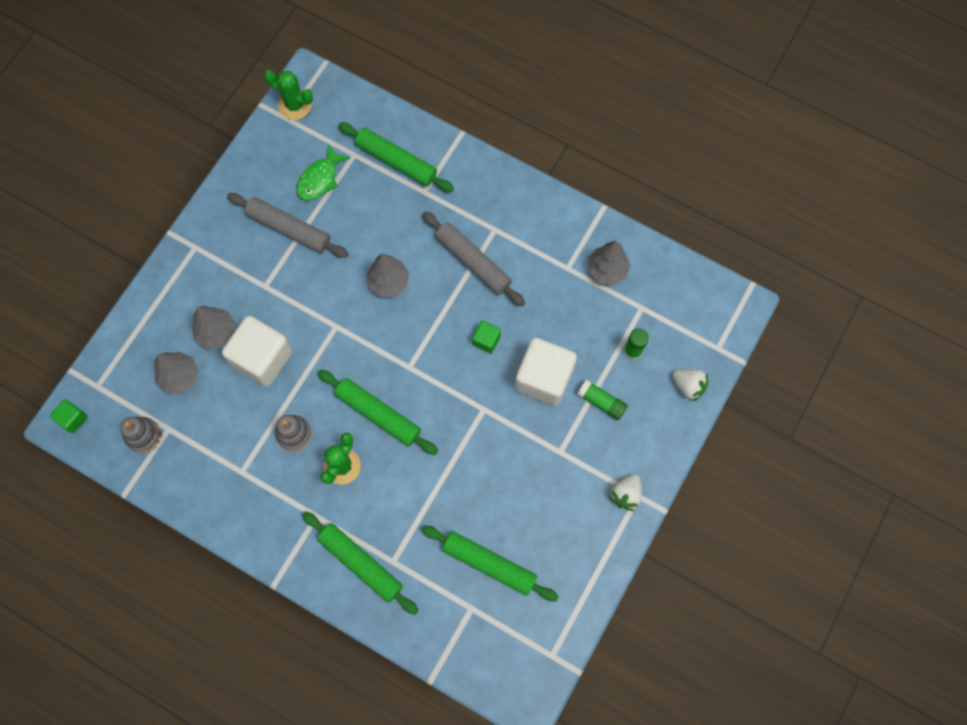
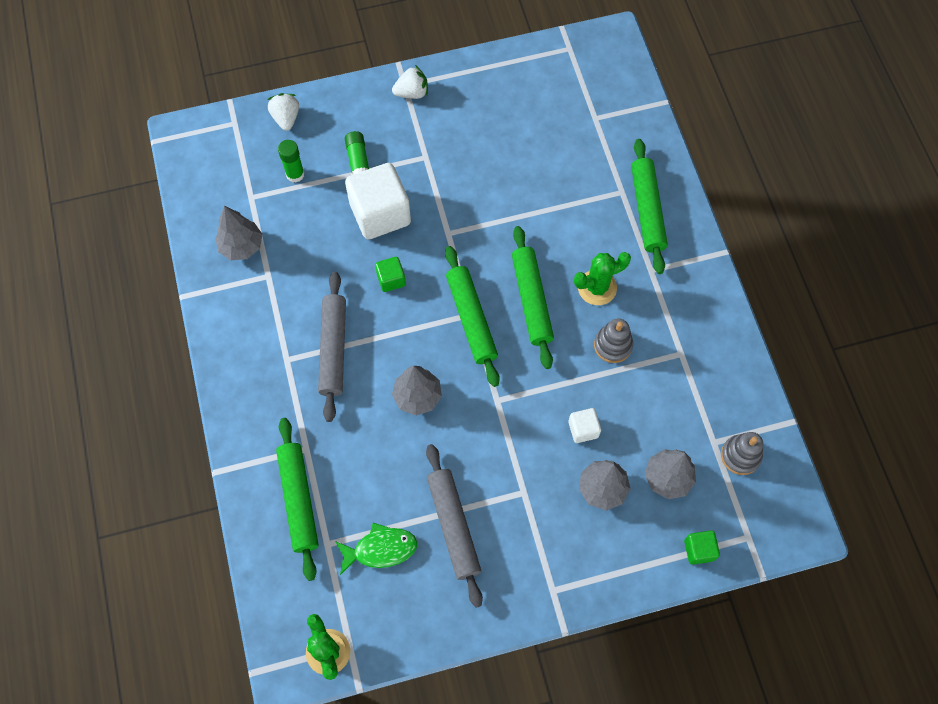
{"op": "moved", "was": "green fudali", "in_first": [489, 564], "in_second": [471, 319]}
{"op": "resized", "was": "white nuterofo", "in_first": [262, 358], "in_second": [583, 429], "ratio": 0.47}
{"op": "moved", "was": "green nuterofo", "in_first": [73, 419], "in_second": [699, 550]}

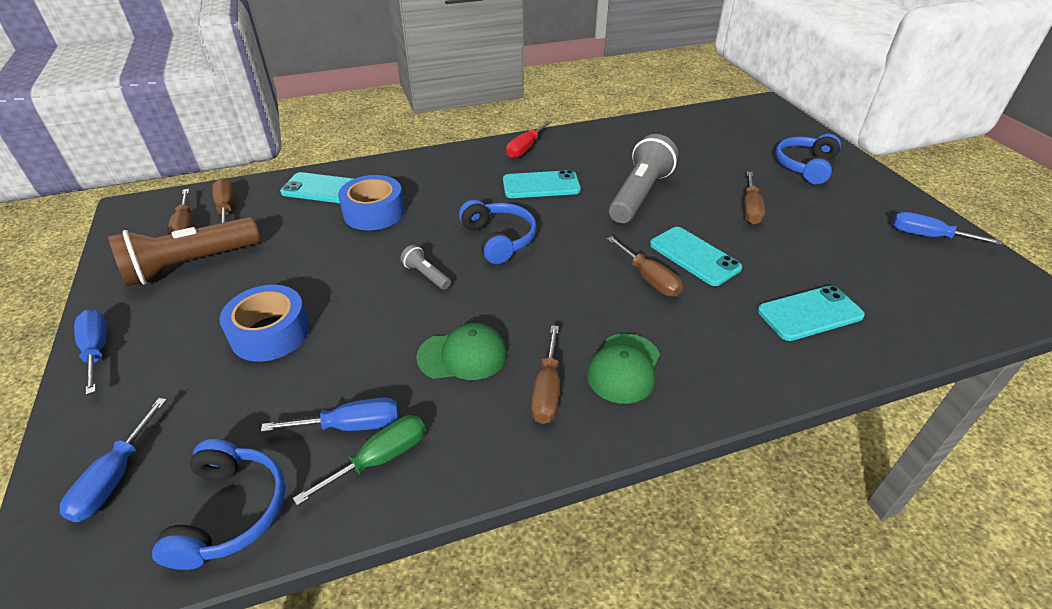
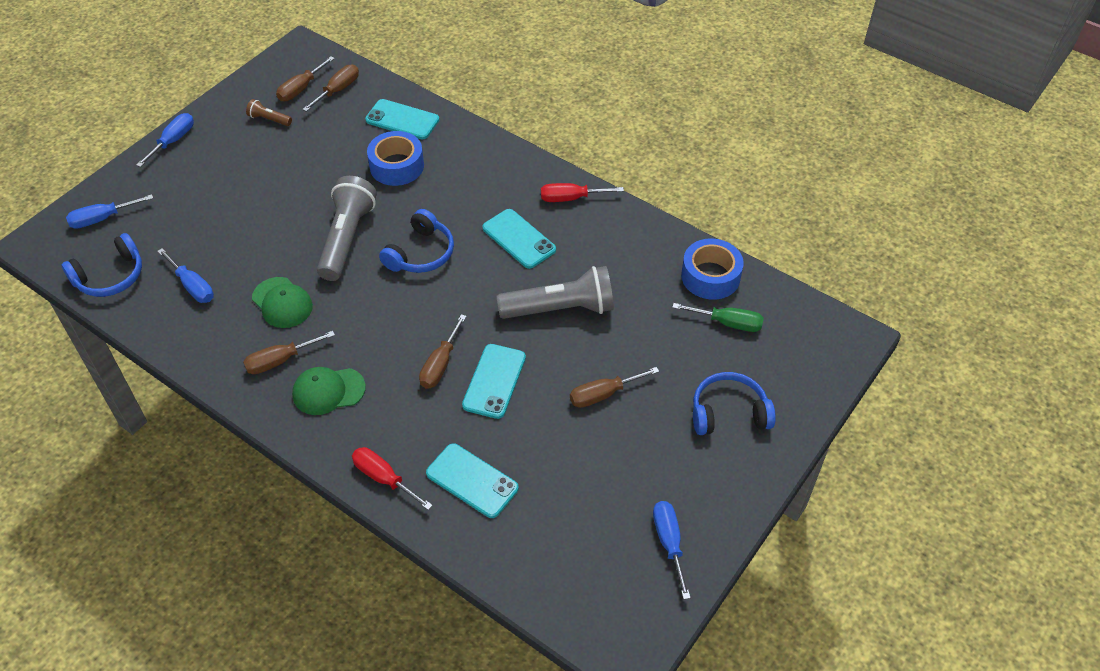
{"op": "resized", "was": "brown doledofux", "in_first": [190, 264], "in_second": [269, 119], "ratio": 0.45}
{"op": "resized", "was": "grey doledofux", "in_first": [426, 275], "in_second": [347, 238], "ratio": 2.21}
{"op": "added", "now": "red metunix", "in_second": [384, 478]}
{"op": "turned", "was": "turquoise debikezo", "in_first": [323, 189], "in_second": [402, 120], "clockwise": -45}
{"op": "moved", "was": "green metunix", "in_first": [380, 459], "in_second": [728, 323]}
{"op": "moved", "was": "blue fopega", "in_first": [270, 333], "in_second": [710, 276]}

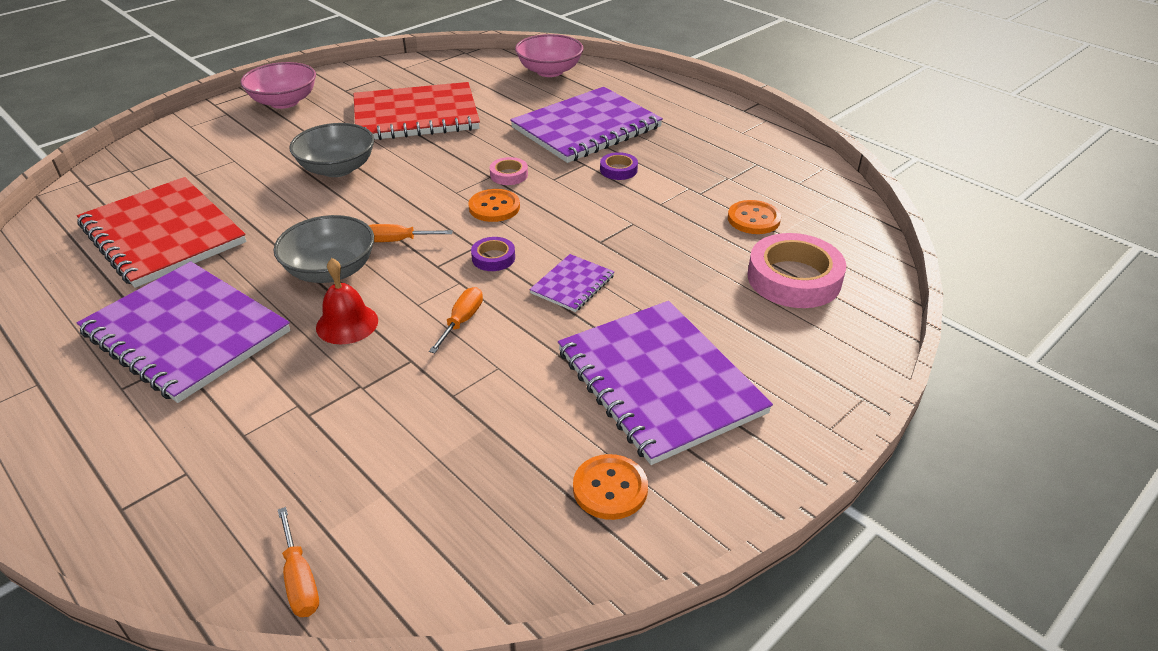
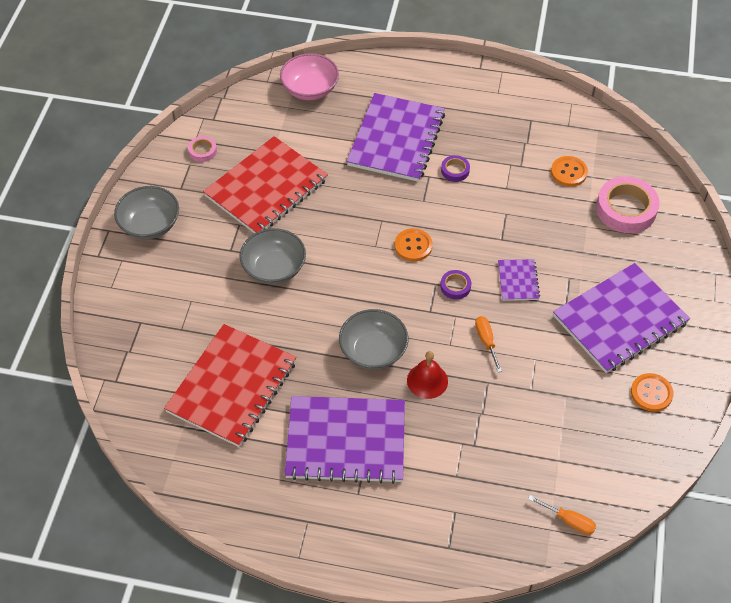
{"op": "recoloured", "was": "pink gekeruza", "now": "grey gekeruza", "in_first": [284, 102], "in_second": [150, 225]}
{"op": "turned", "was": "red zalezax", "in_first": [163, 234], "in_second": [231, 386], "clockwise": -75}
{"op": "moved", "was": "pink fopega", "in_first": [509, 175], "in_second": [202, 151]}
{"op": "turned", "was": "purple zalezax", "in_first": [660, 381], "in_second": [619, 319], "clockwise": -60}
{"op": "removed", "was": "orange metunix", "in_first": [398, 241]}

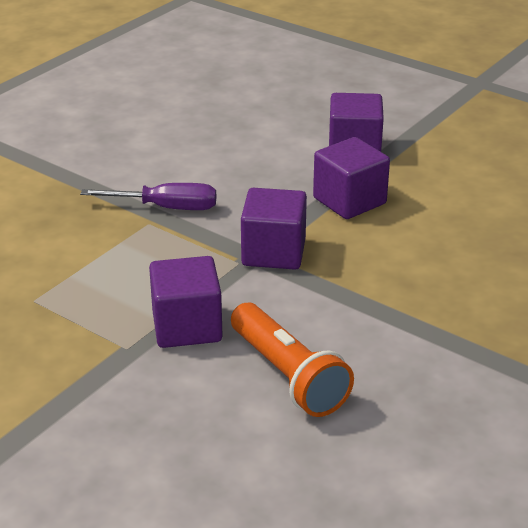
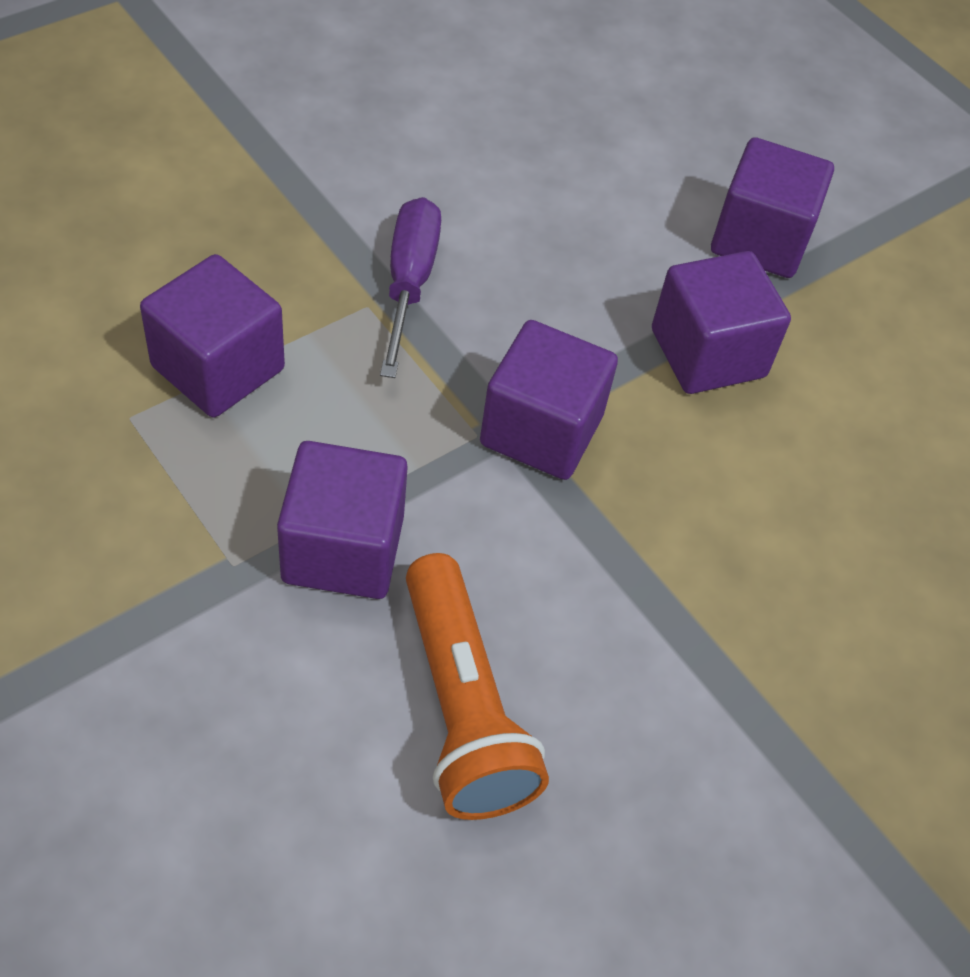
{"op": "added", "now": "purple nuterofo", "in_second": [218, 368]}
{"op": "turned", "was": "purple metunix", "in_first": [167, 208], "in_second": [409, 281], "clockwise": -105}

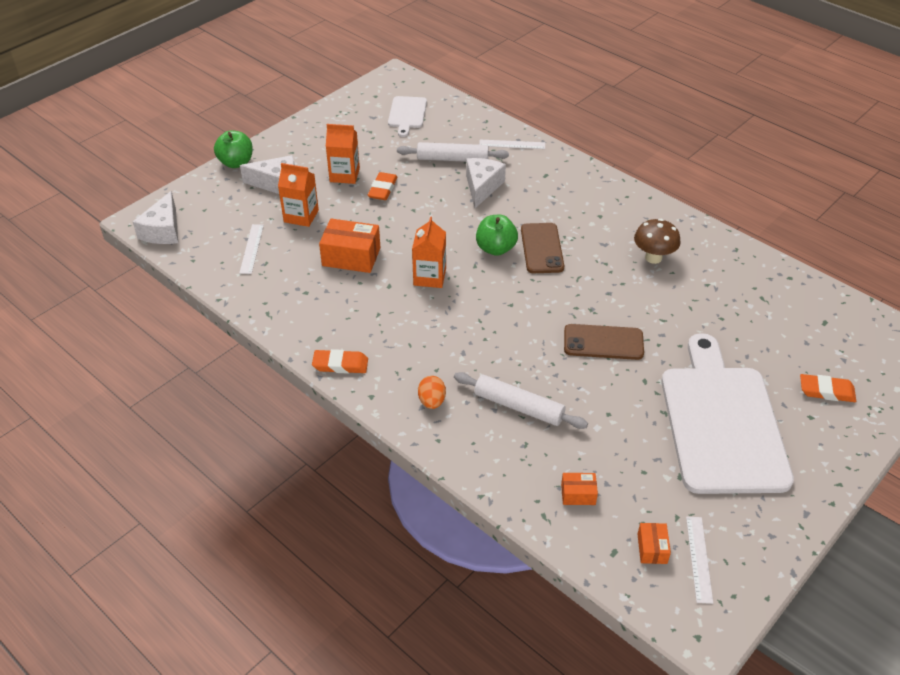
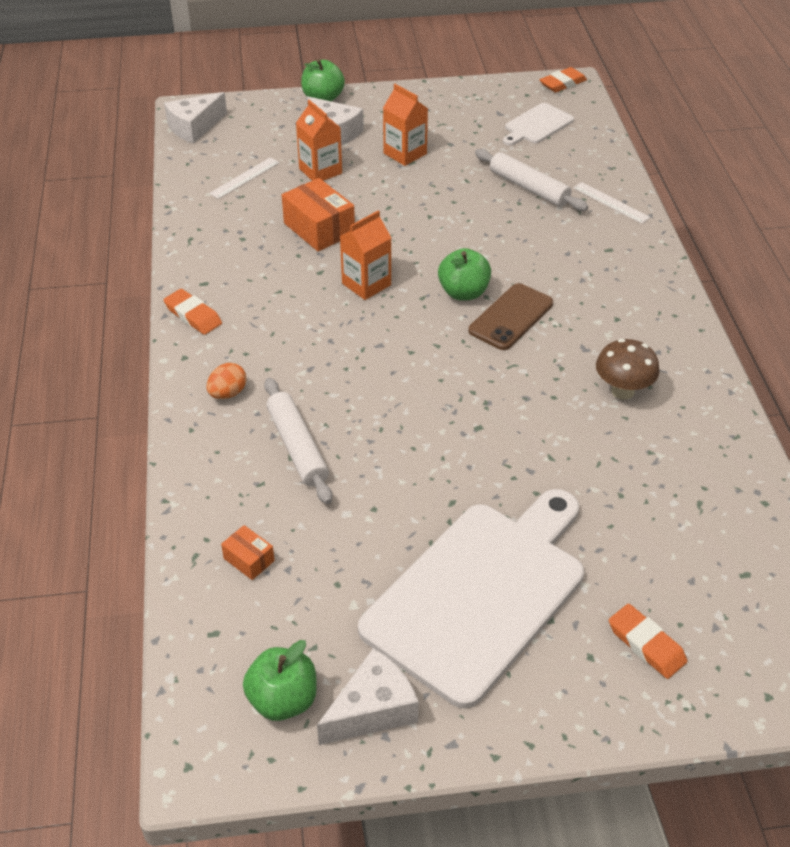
{"op": "replaced", "was": "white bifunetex", "now": "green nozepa", "in_first": [698, 558], "in_second": [283, 700]}
{"op": "moved", "was": "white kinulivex", "in_first": [482, 187], "in_second": [372, 709]}
{"op": "moved", "was": "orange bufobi", "in_first": [382, 189], "in_second": [562, 83]}
{"op": "removed", "was": "brown debikezo", "in_first": [603, 342]}
{"op": "removed", "was": "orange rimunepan", "in_first": [652, 548]}

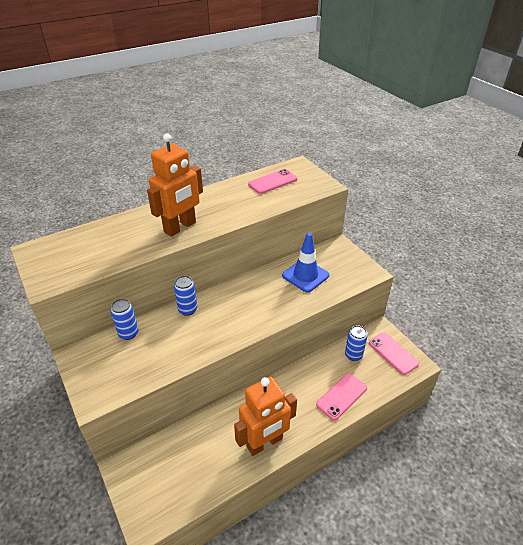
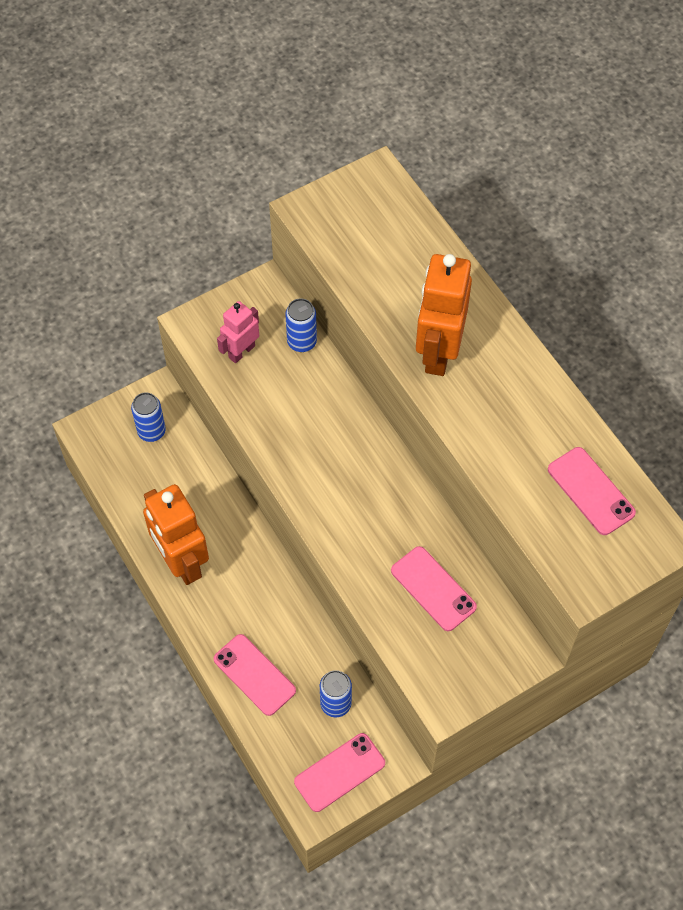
{"op": "moved", "was": "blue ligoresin", "in_first": [188, 310], "in_second": [151, 431]}
{"op": "added", "now": "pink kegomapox", "in_second": [241, 351]}
{"op": "replaced", "was": "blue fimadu", "now": "pink debikezo", "in_first": [305, 275], "in_second": [433, 589]}
{"op": "turned", "was": "orange kegomapox", "in_first": [180, 227], "in_second": [438, 352], "clockwise": 60}

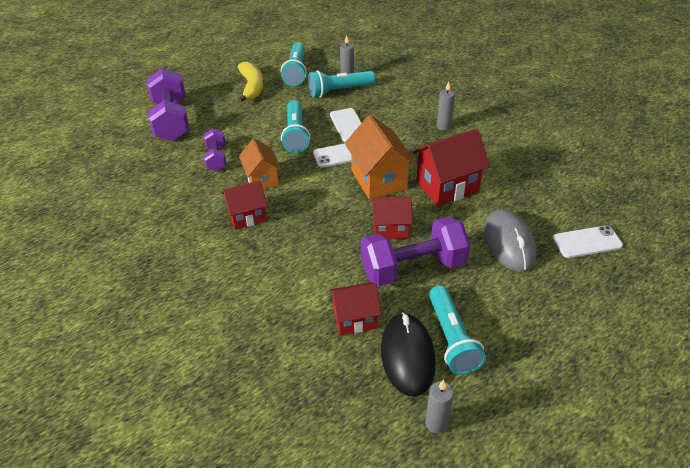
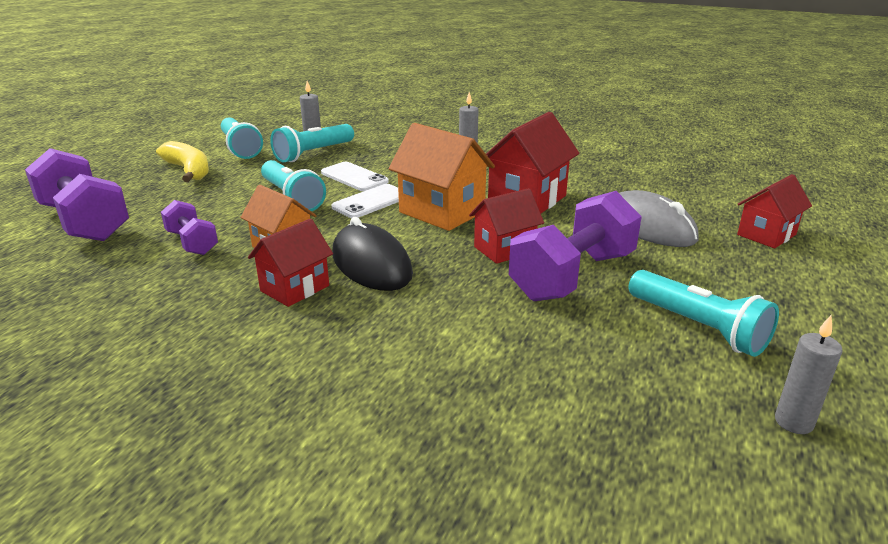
{"op": "moved", "was": "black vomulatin", "in_first": [407, 356], "in_second": [371, 264]}
{"op": "moved", "was": "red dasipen", "in_first": [355, 319], "in_second": [766, 235]}
{"op": "removed", "was": "white debikezo", "in_first": [587, 242]}

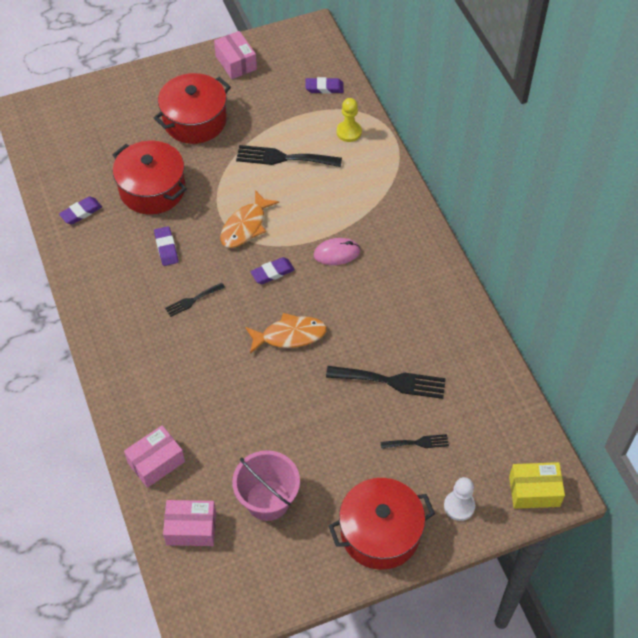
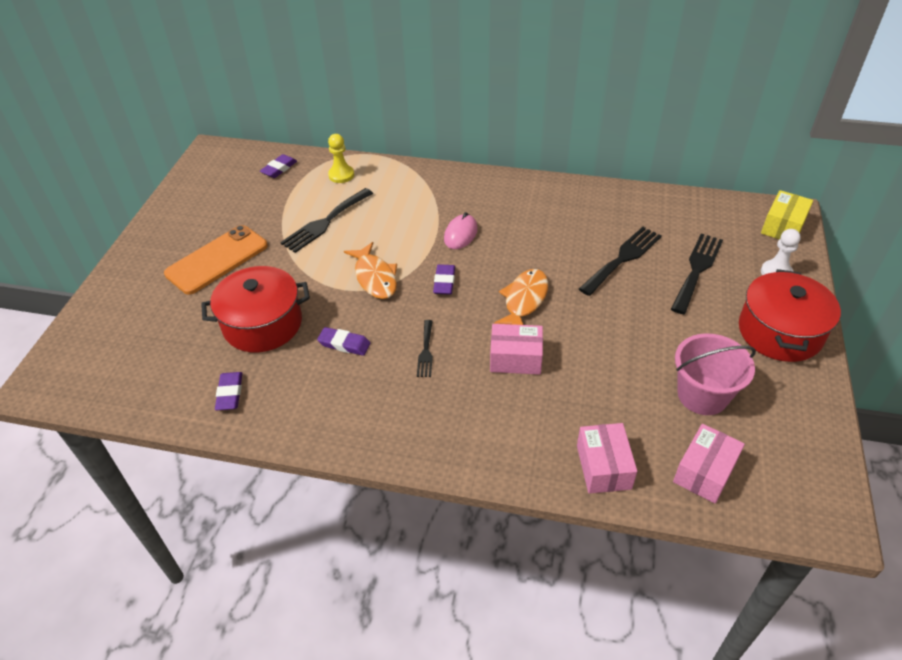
{"op": "replaced", "was": "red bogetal", "now": "orange debikezo", "in_first": [195, 121], "in_second": [217, 260]}
{"op": "moved", "was": "pink rimunepan", "in_first": [236, 63], "in_second": [515, 358]}
{"op": "resized", "was": "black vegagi", "in_first": [418, 443], "in_second": [697, 269], "ratio": 1.81}

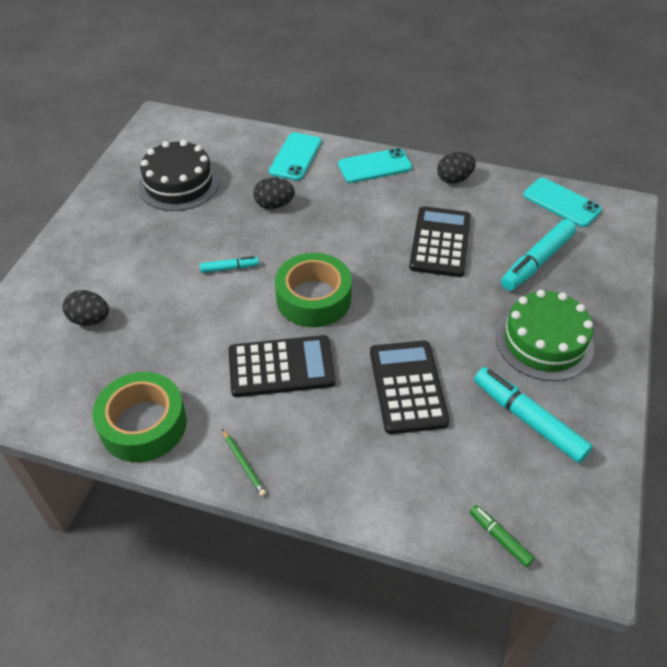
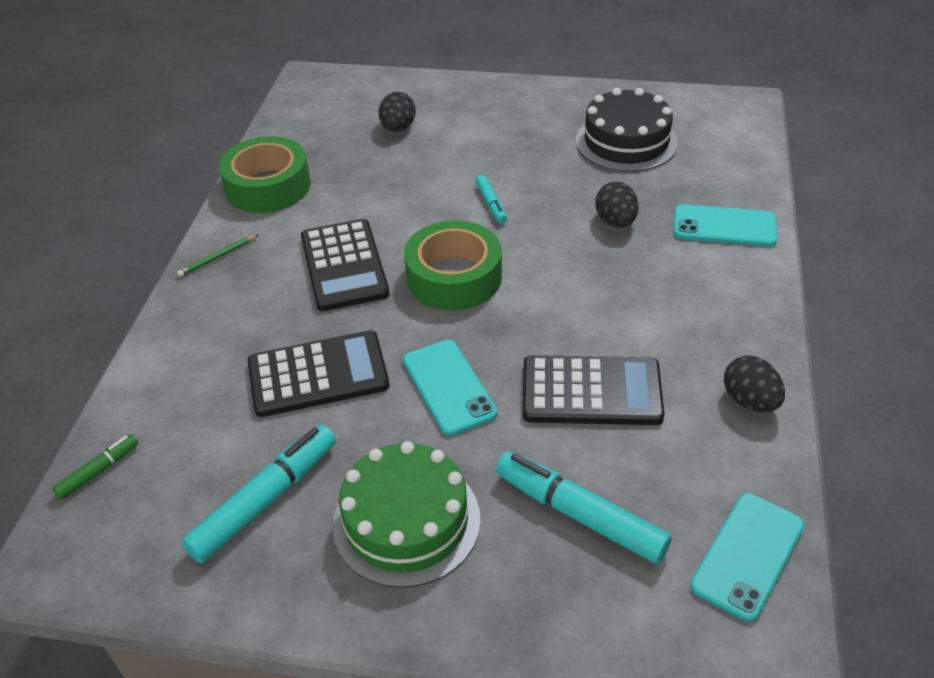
{"op": "moved", "was": "turquoise debikezo", "in_first": [375, 166], "in_second": [449, 387]}

